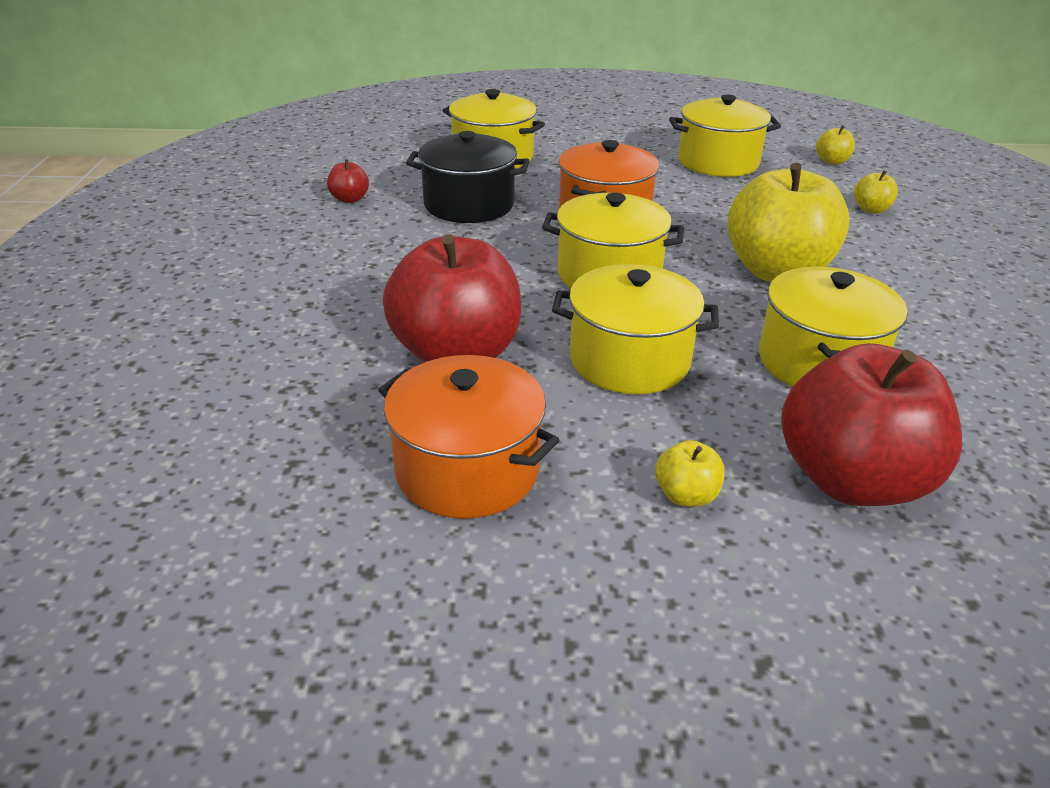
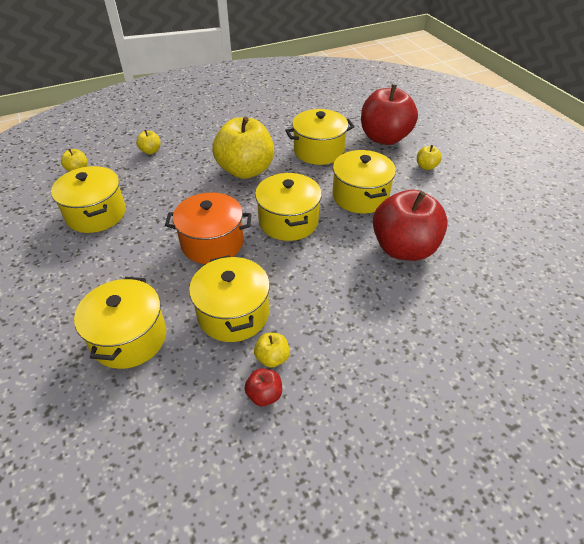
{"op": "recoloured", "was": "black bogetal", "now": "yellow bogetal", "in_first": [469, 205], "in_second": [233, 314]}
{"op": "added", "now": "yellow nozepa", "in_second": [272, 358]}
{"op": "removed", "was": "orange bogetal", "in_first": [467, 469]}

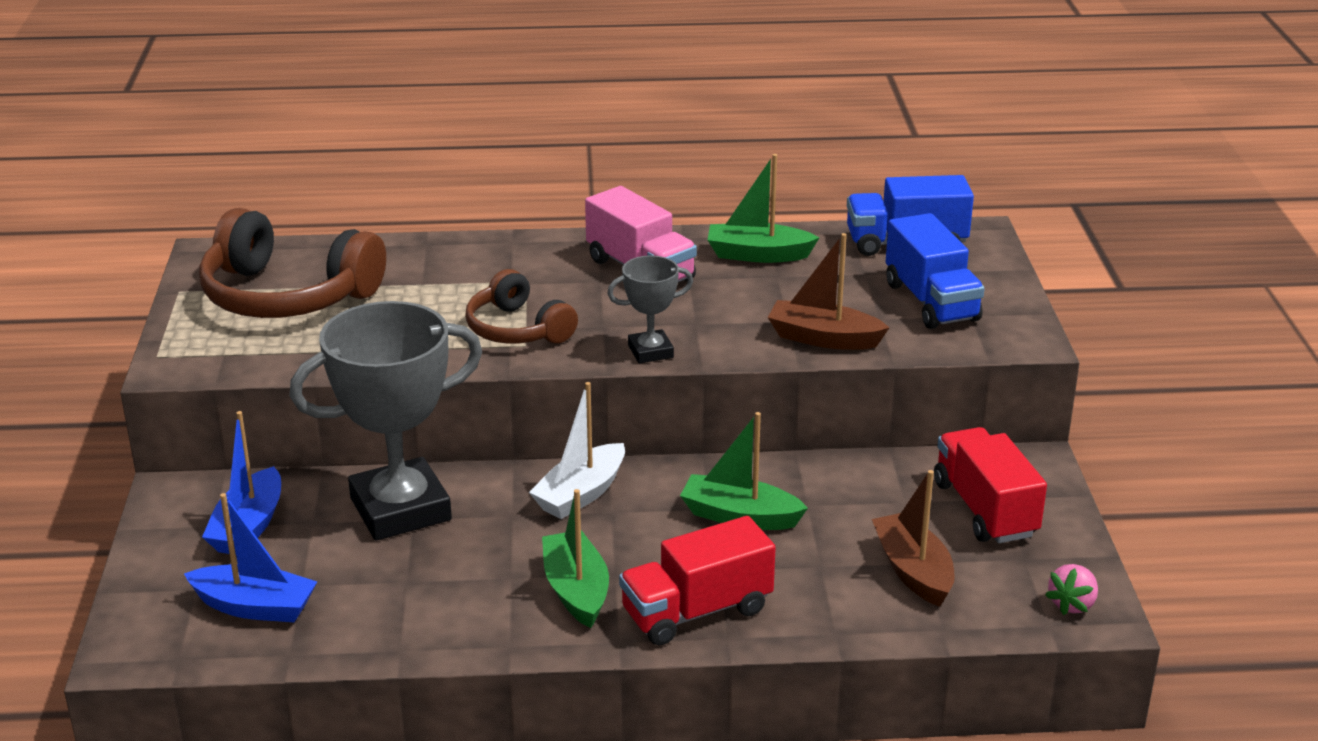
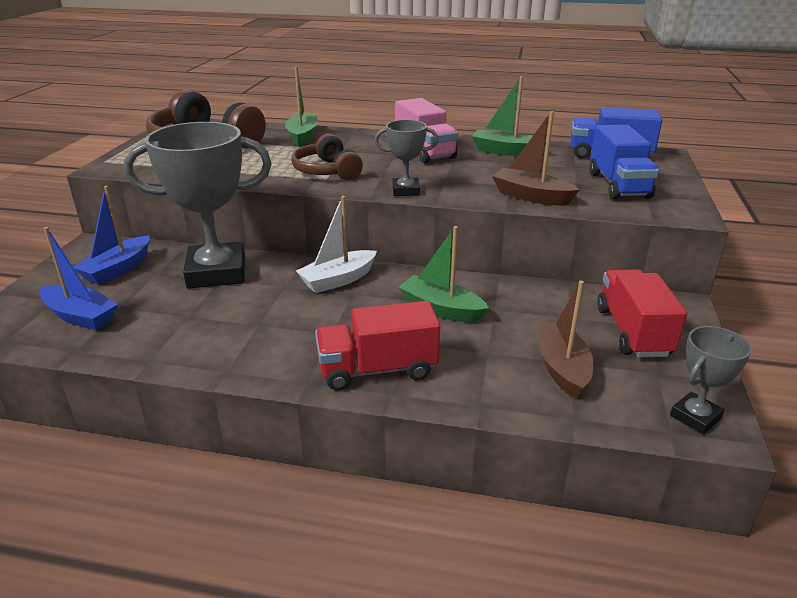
{"op": "moved", "was": "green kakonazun", "in_first": [576, 590], "in_second": [302, 137]}
{"op": "replaced", "was": "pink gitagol", "now": "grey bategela", "in_first": [1072, 604], "in_second": [695, 417]}

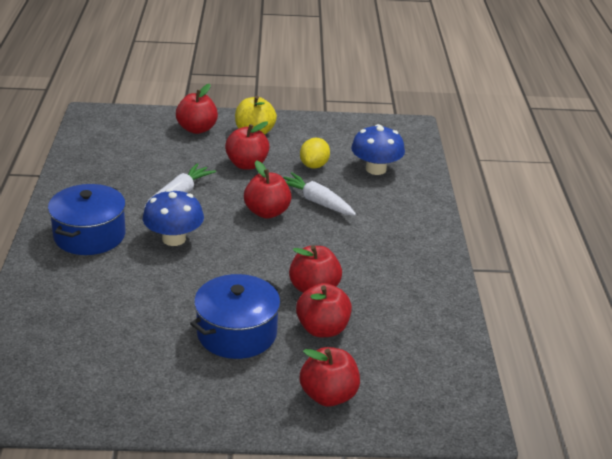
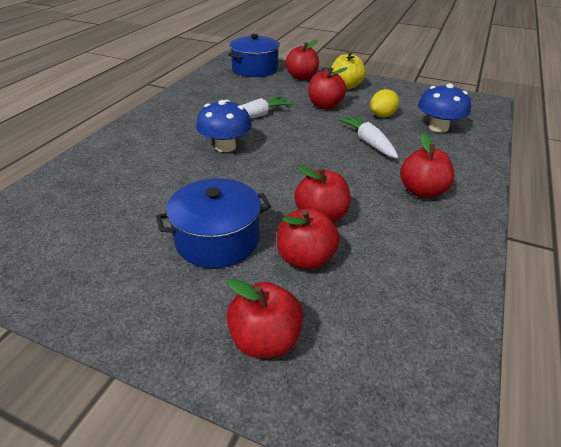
{"op": "moved", "was": "blue bogetal", "in_first": [89, 235], "in_second": [255, 69]}
{"op": "moved", "was": "red nozepa", "in_first": [267, 212], "in_second": [422, 191]}

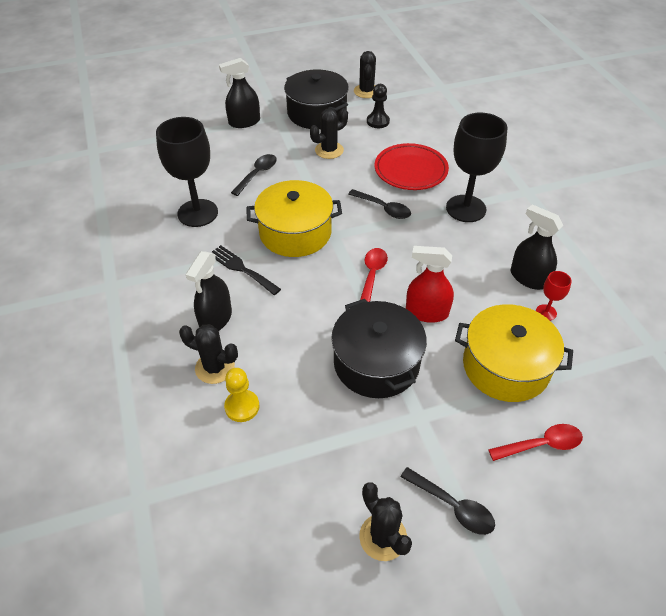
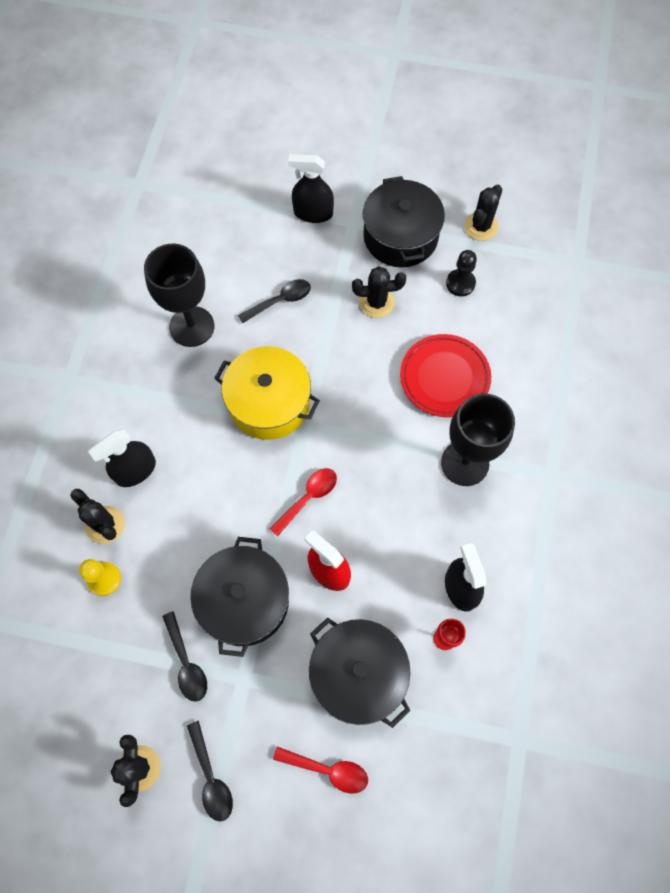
{"op": "moved", "was": "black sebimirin", "in_first": [383, 208], "in_second": [186, 663]}
{"op": "recoloured", "was": "yellow bogetal", "now": "black bogetal", "in_first": [505, 366], "in_second": [358, 674]}
{"op": "removed", "was": "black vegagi", "in_first": [241, 269]}

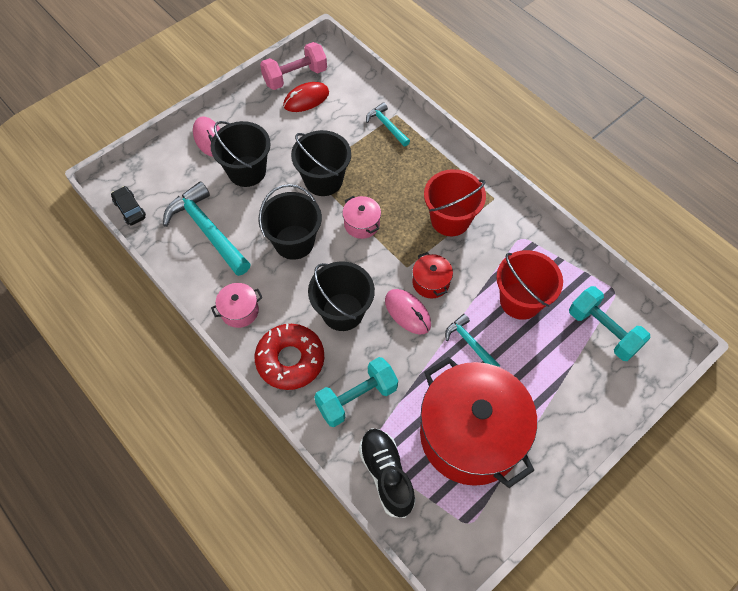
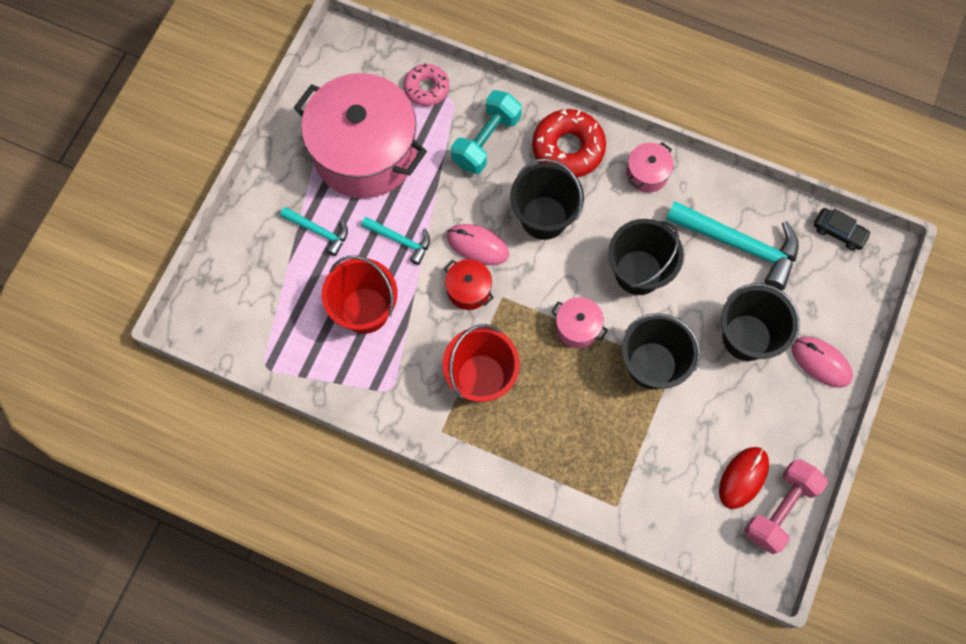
{"op": "moved", "was": "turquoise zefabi", "in_first": [386, 126], "in_second": [319, 231]}
{"op": "recoloured", "was": "red bogetal", "now": "pink bogetal", "in_first": [470, 435], "in_second": [365, 153]}
{"op": "replaced", "was": "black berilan", "now": "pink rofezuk", "in_first": [386, 474], "in_second": [426, 88]}
{"op": "removed", "was": "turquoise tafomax", "in_first": [603, 331]}

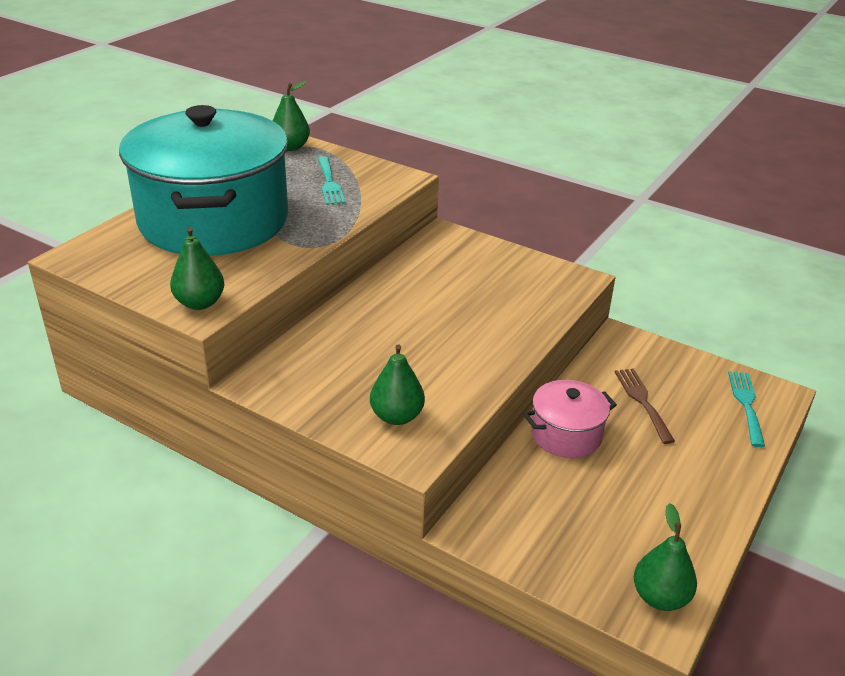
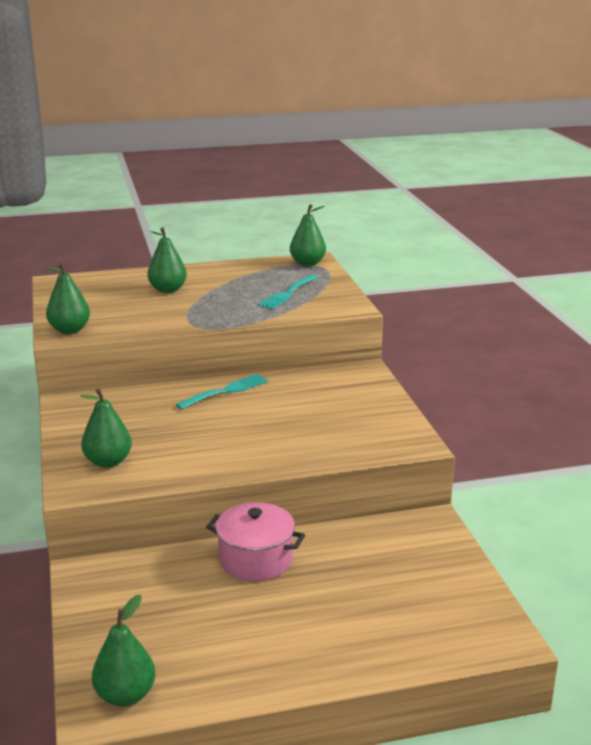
{"op": "replaced", "was": "turquoise bogetal", "now": "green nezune", "in_first": [214, 221], "in_second": [168, 290]}
{"op": "moved", "was": "turquoise vegagi", "in_first": [746, 404], "in_second": [226, 391]}
{"op": "removed", "was": "brown vegagi", "in_first": [642, 401]}

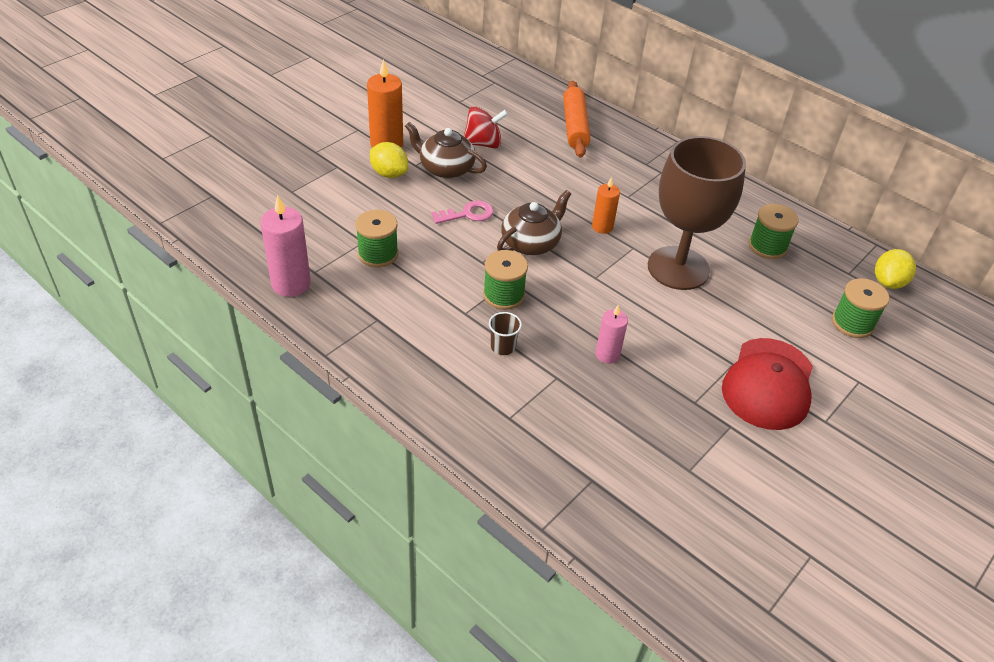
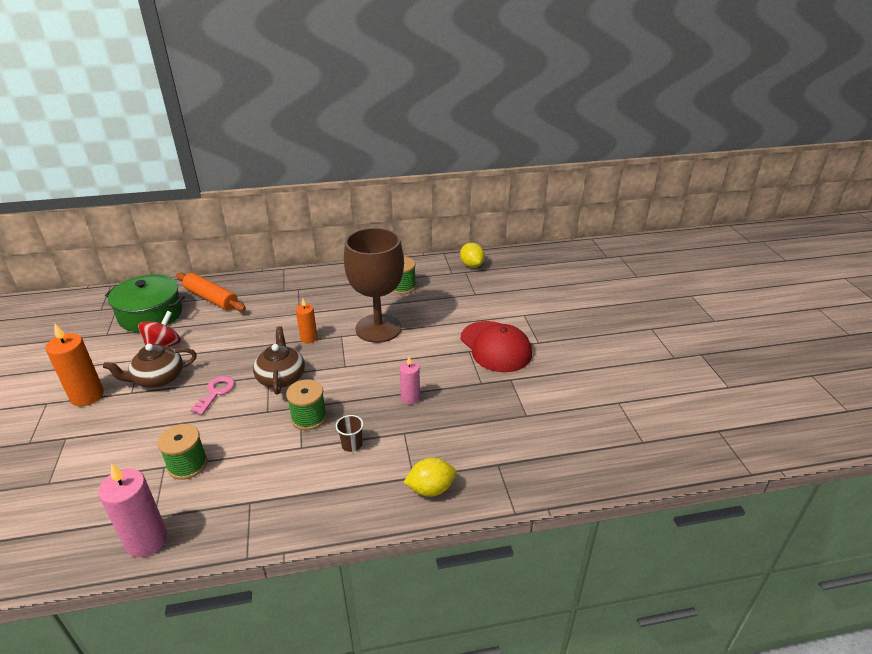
{"op": "added", "now": "green bogetal", "in_second": [151, 315]}
{"op": "moved", "was": "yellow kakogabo", "in_first": [389, 174], "in_second": [430, 489]}
{"op": "removed", "was": "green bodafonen", "in_first": [852, 323]}

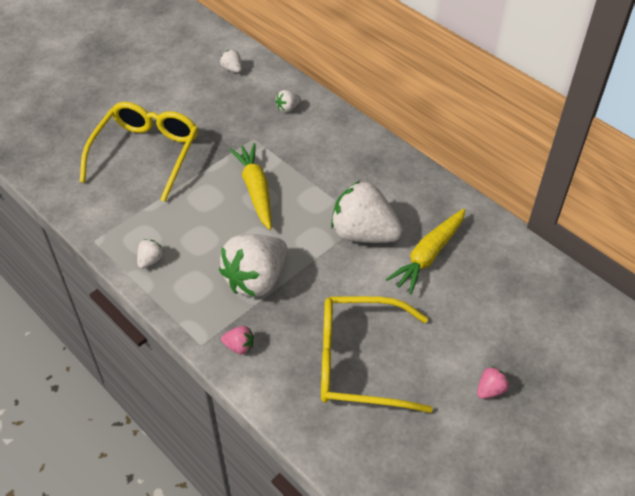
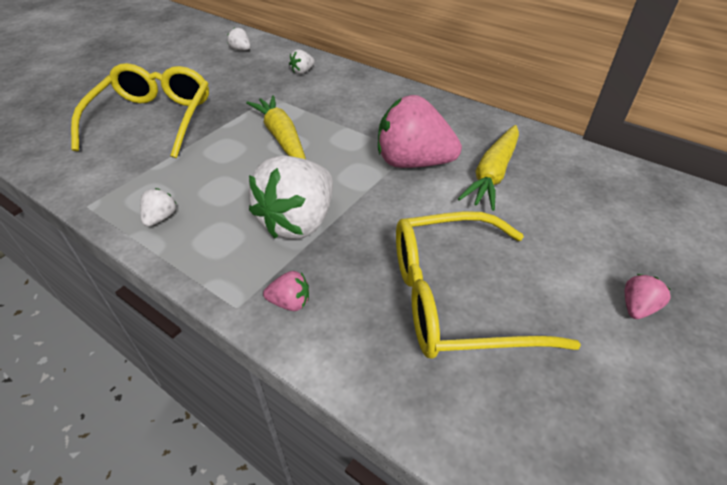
{"op": "recoloured", "was": "white gitagol", "now": "pink gitagol", "in_first": [363, 233], "in_second": [413, 162]}

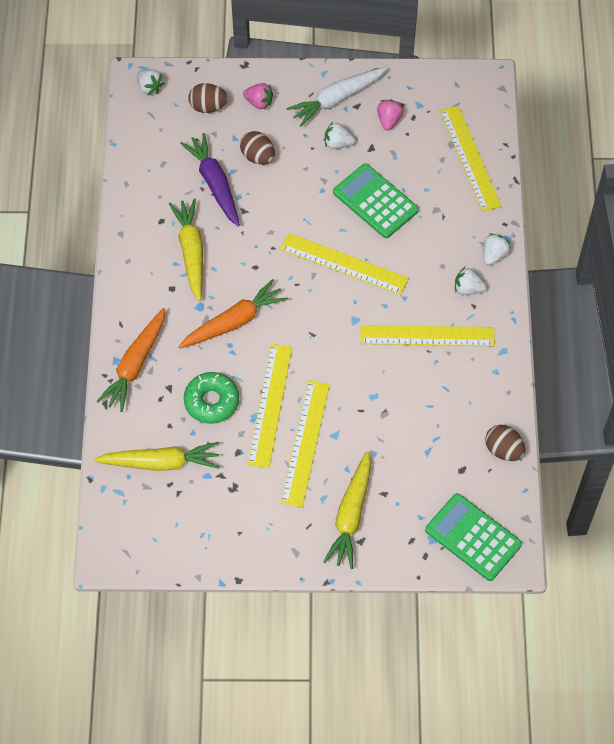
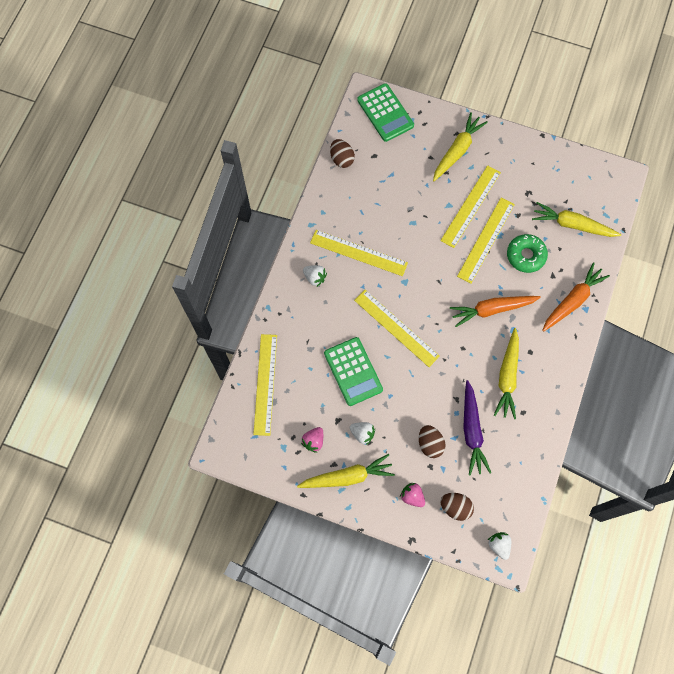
{"op": "recoloured", "was": "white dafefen", "now": "yellow dafefen", "in_first": [336, 99], "in_second": [347, 476]}
{"op": "removed", "was": "white gitagol", "in_first": [494, 255]}

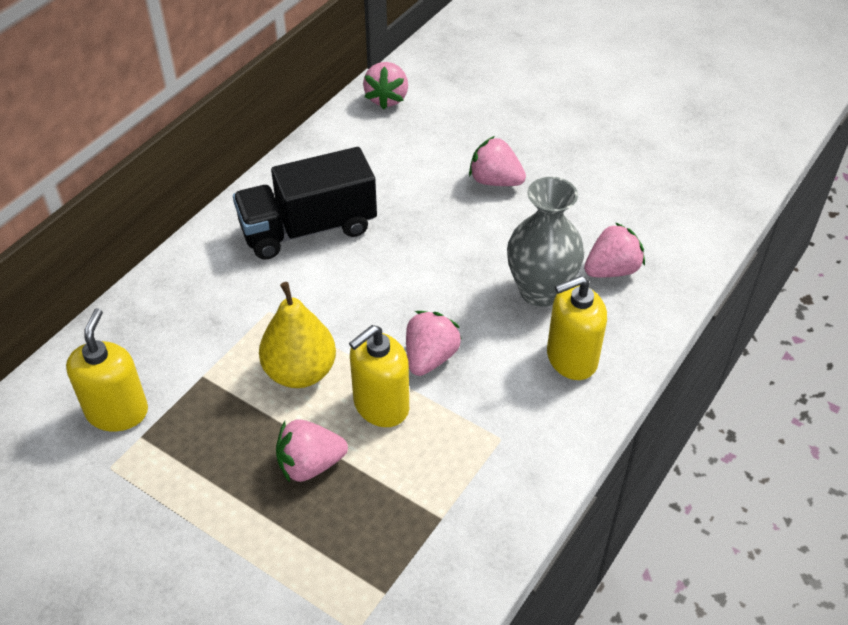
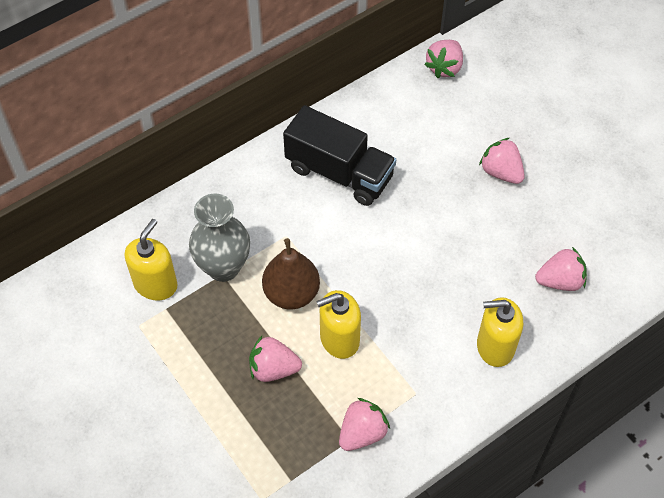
{"op": "moved", "was": "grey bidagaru", "in_first": [540, 291], "in_second": [223, 267]}
{"op": "recoloured", "was": "yellow nezune", "now": "brown nezune", "in_first": [300, 372], "in_second": [291, 293]}
{"op": "turned", "was": "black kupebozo", "in_first": [308, 228], "in_second": [339, 172], "clockwise": -150}
{"op": "moved", "was": "pink gitagol", "in_first": [430, 357], "in_second": [362, 433]}

